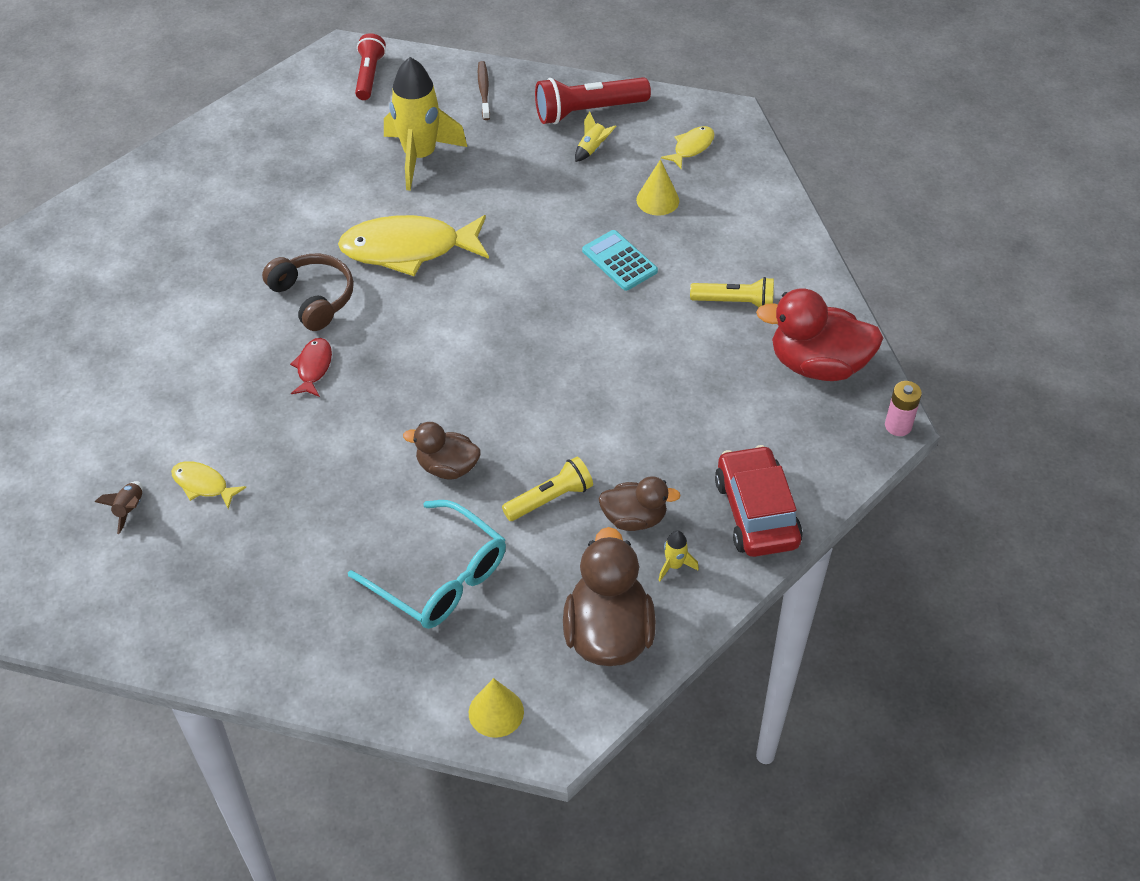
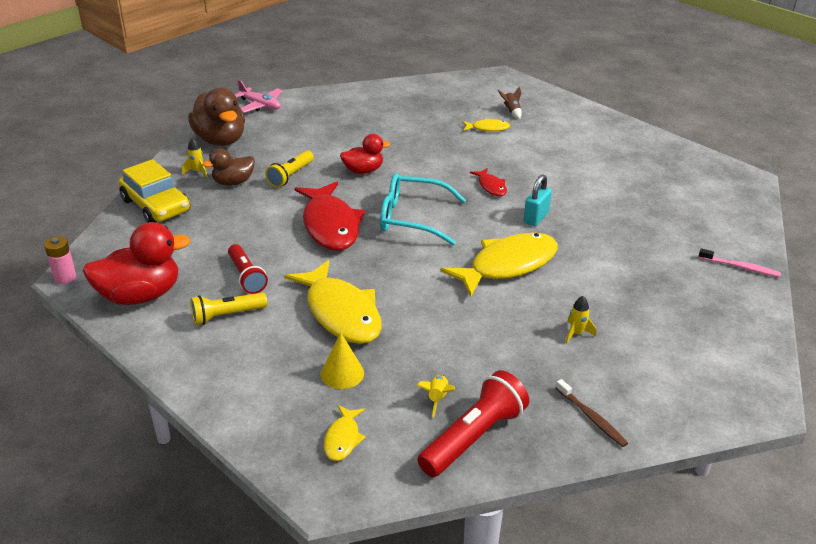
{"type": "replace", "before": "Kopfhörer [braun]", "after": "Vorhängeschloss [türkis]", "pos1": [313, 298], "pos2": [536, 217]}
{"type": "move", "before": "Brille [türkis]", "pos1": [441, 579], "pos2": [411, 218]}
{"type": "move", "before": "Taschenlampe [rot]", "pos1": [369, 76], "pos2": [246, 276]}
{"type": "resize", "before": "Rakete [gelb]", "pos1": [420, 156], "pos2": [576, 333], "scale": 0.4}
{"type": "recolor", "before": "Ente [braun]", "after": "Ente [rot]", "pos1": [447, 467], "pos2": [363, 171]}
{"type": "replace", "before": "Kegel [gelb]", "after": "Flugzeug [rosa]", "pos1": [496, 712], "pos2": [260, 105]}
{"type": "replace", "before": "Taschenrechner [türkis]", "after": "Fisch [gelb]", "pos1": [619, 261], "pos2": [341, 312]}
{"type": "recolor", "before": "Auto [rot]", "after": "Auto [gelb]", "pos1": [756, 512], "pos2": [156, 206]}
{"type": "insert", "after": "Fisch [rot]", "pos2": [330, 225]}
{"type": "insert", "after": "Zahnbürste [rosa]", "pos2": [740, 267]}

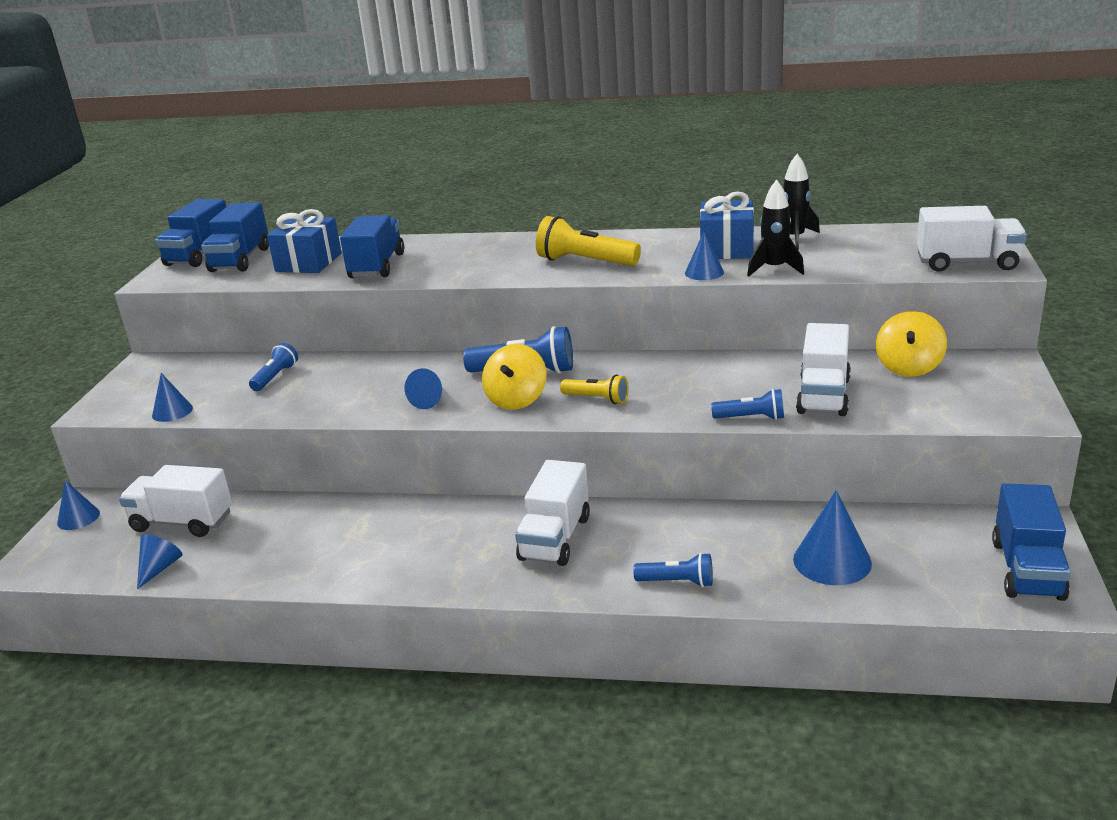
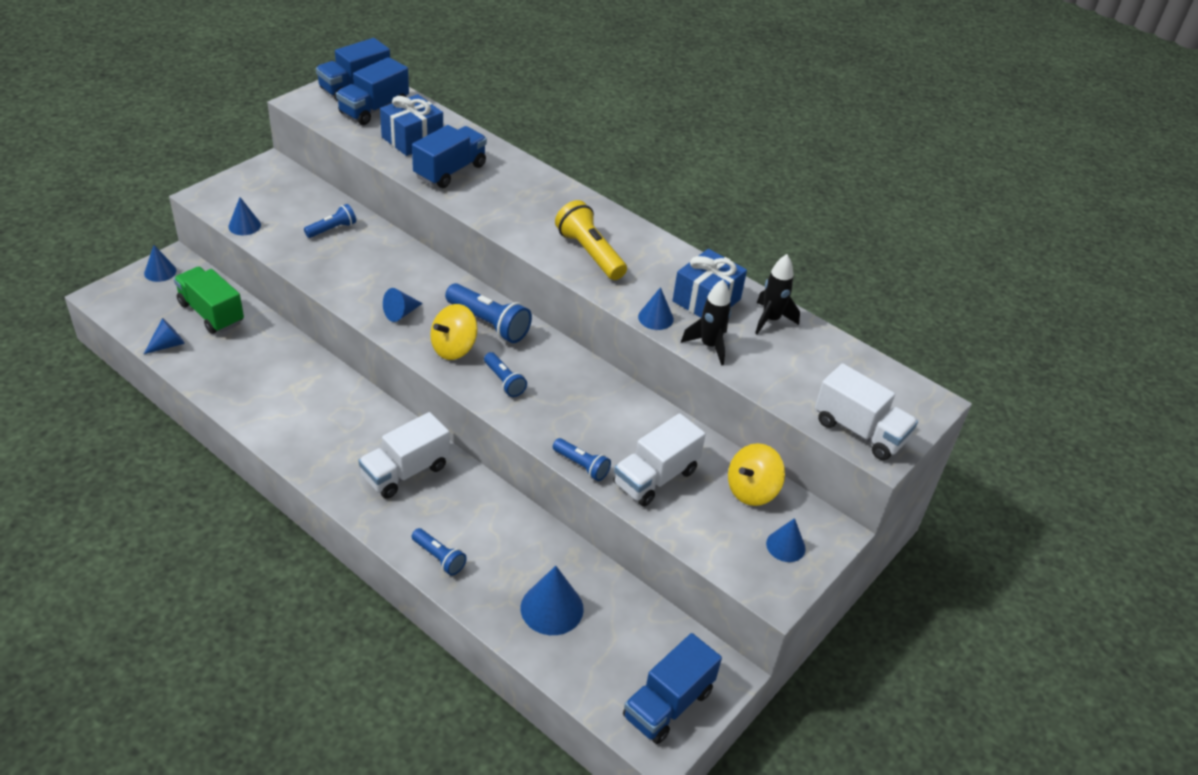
{"type": "recolor", "before": "Lastwagen [weiß]", "after": "Lastwagen [grün]", "pos1": [182, 522], "pos2": [211, 313]}
{"type": "recolor", "before": "Taschenlampe [gelb]", "after": "Taschenlampe [blau]", "pos1": [597, 399], "pos2": [504, 381]}
{"type": "insert", "after": "Kegel [blau]", "pos2": [785, 546]}

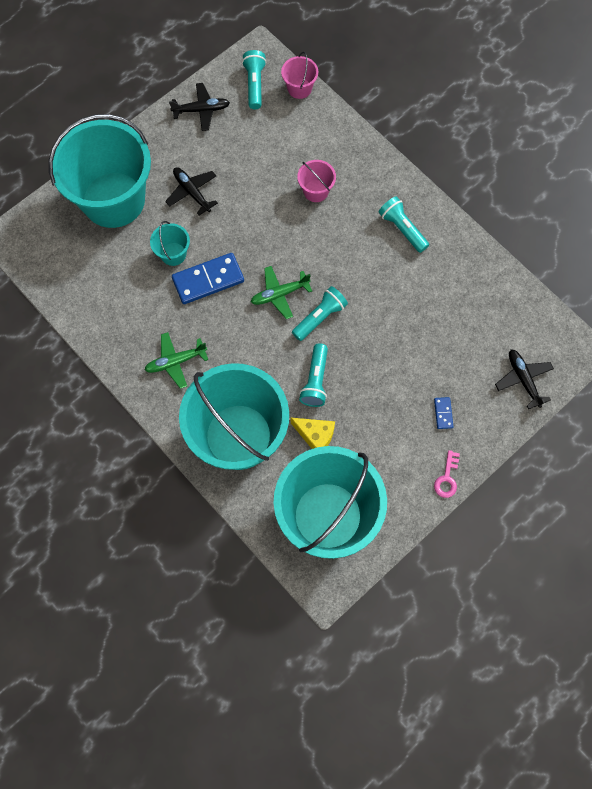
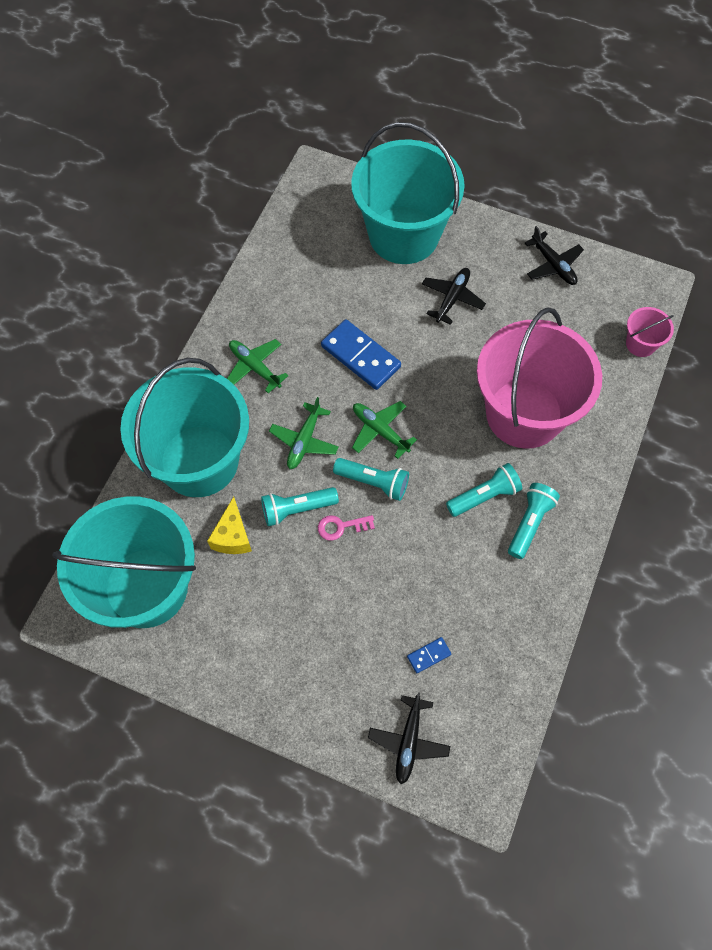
{"type": "delete", "before": "Eimer [türkis]", "pos1": [173, 254]}
{"type": "move", "before": "Taschenlampe [türkis]", "pos1": [254, 84], "pos2": [484, 496]}
{"type": "resize", "before": "Eimer [rosa]", "pos1": [316, 191], "pos2": [524, 413], "scale": 2.47}
{"type": "move", "before": "Dominostein [blau]", "pos1": [443, 413], "pos2": [429, 655]}
{"type": "move", "before": "Schlüssel [rosa]", "pos1": [447, 478], "pos2": [341, 526]}
{"type": "rotate", "before": "Flugzeug [schwarz]", "pos1": [523, 379], "pos2": [409, 741], "turn": 150}
{"type": "insert", "after": "Flugzeug [grün]", "pos2": [304, 441]}

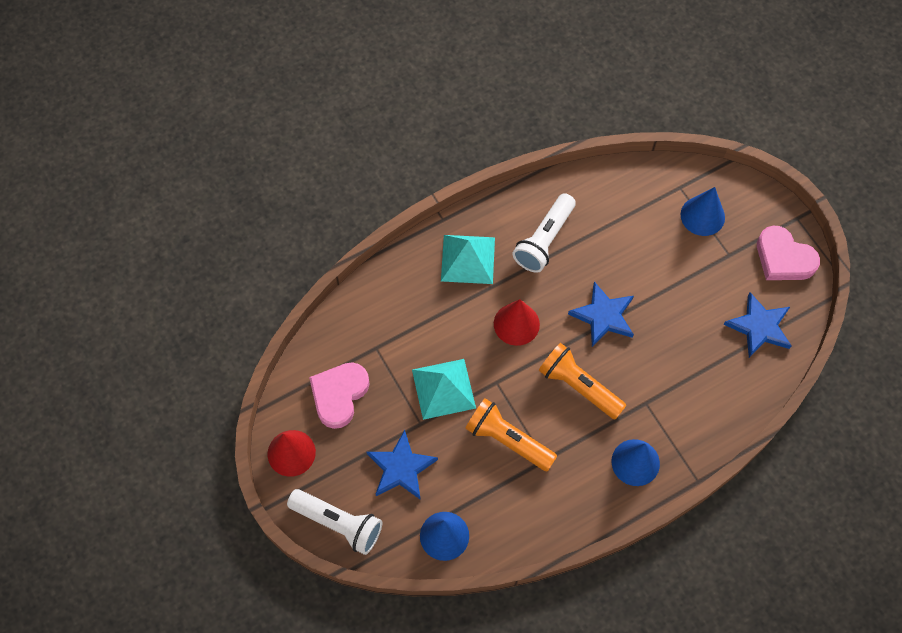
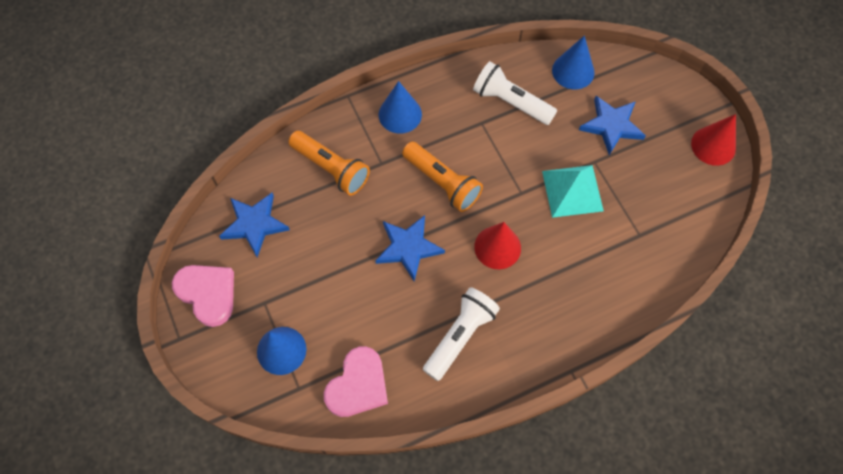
{"type": "move", "before": "Taschenlampe [weiß]", "pos1": [339, 523], "pos2": [510, 102]}
{"type": "move", "before": "Herz [rosa]", "pos1": [339, 395], "pos2": [358, 385]}
{"type": "delete", "before": "Pyramide [türkis]", "pos1": [468, 259]}
{"type": "move", "before": "Taschenlampe [orange]", "pos1": [507, 440], "pos2": [331, 168]}

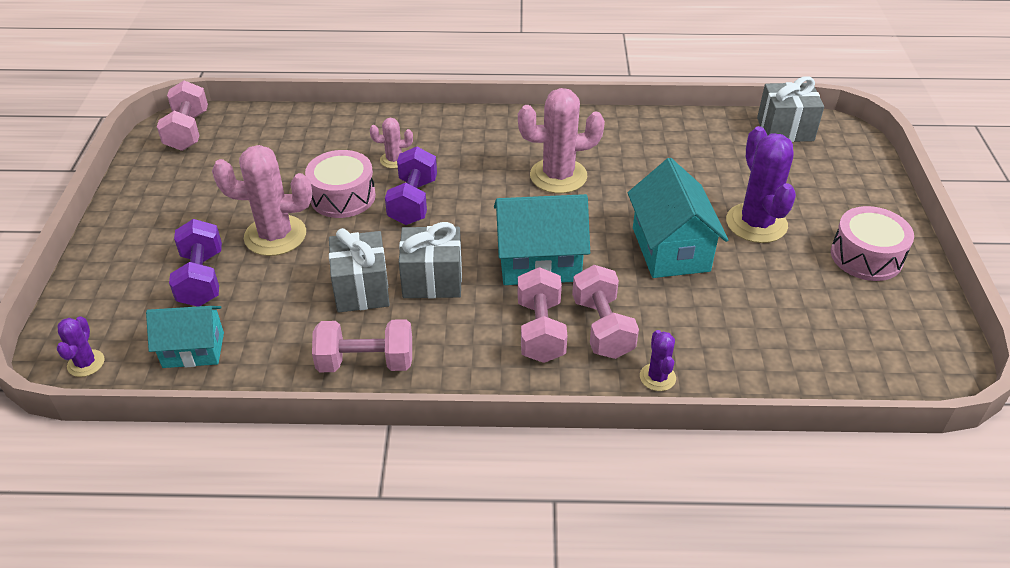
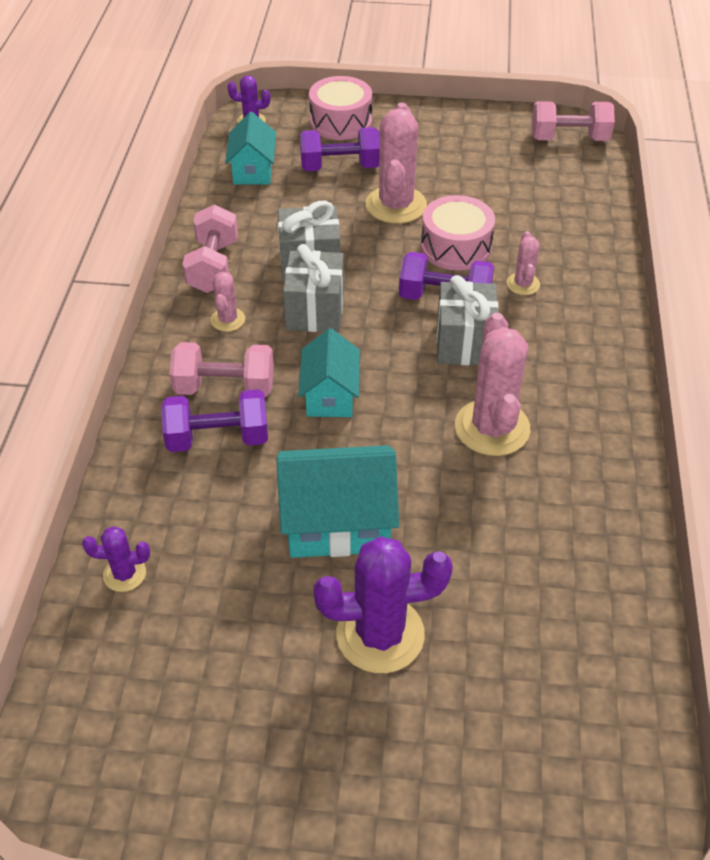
{"type": "resize", "before": "Haus [türkis]", "pos1": [539, 262], "pos2": [330, 395], "scale": 0.65}
{"type": "recolor", "before": "Hantel [rosa]", "after": "Hantel [lila]", "pos1": [602, 328], "pos2": [218, 438]}
{"type": "move", "before": "Kaktus [lila]", "pos1": [657, 377], "pos2": [124, 574]}
{"type": "move", "before": "Geschenk [grau]", "pos1": [785, 129], "pos2": [464, 343]}
{"type": "move", "before": "Trommel [rosa]", "pos1": [866, 256], "pos2": [340, 122]}
{"type": "insert", "after": "Kaktus [rosa]", "pos2": [228, 320]}

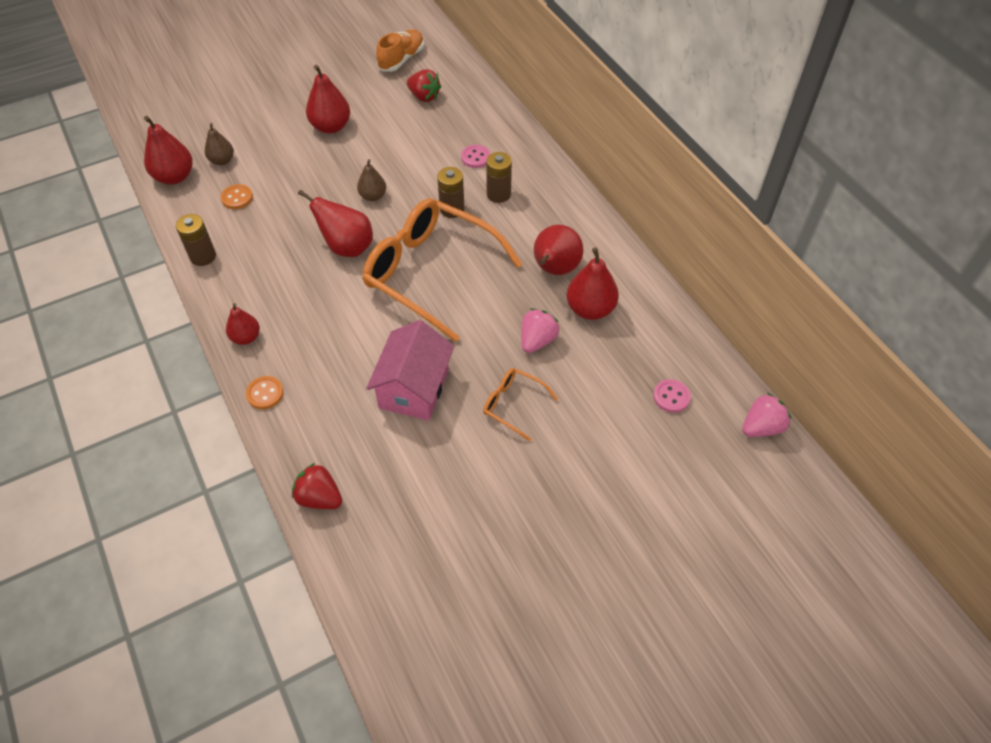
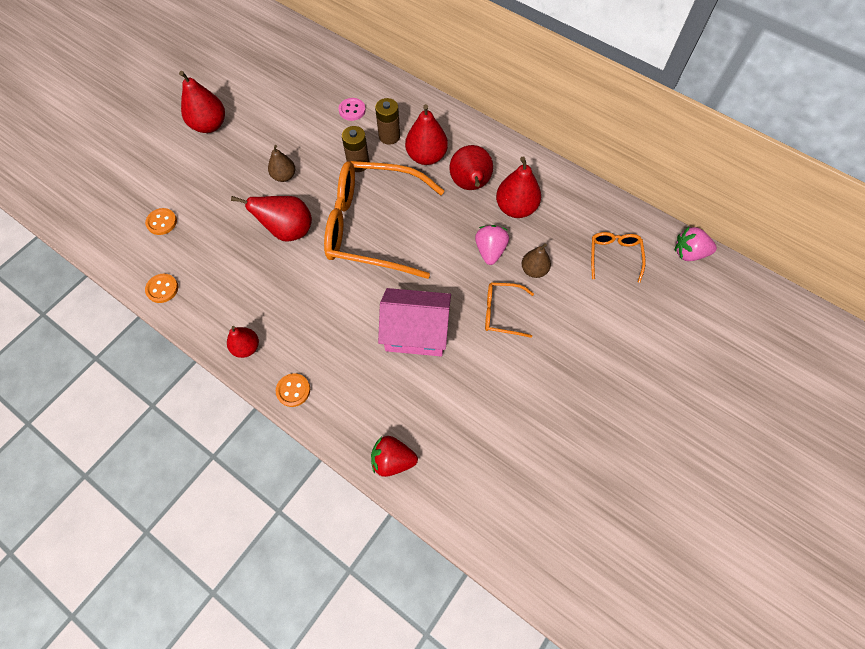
{"type": "move", "before": "Birne [rot]", "pos1": [174, 177], "pos2": [426, 156]}
{"type": "replace", "before": "Batterie [braun]", "after": "Knopf [orange]", "pos1": [203, 256], "pos2": [162, 289]}
{"type": "move", "before": "Birne [braun]", "pos1": [222, 160], "pos2": [534, 270]}
{"type": "rotate", "before": "Haus [rosa]", "pos1": [414, 388], "pos2": [416, 332], "turn": -75}
{"type": "delete", "before": "Schuh [orange]", "pos1": [401, 59]}
{"type": "delete", "before": "Erdbeere [rot]", "pos1": [424, 96]}
{"type": "replace", "before": "Knopf [rosa]", "after": "Brille [orange]", "pos1": [671, 397], "pos2": [614, 256]}
{"type": "rotate", "before": "Erdbeere [rosa]", "pos1": [761, 427], "pos2": [689, 253], "turn": -120}

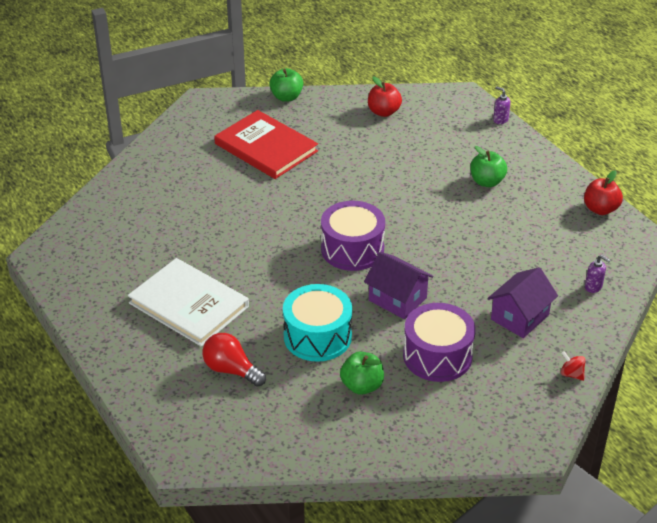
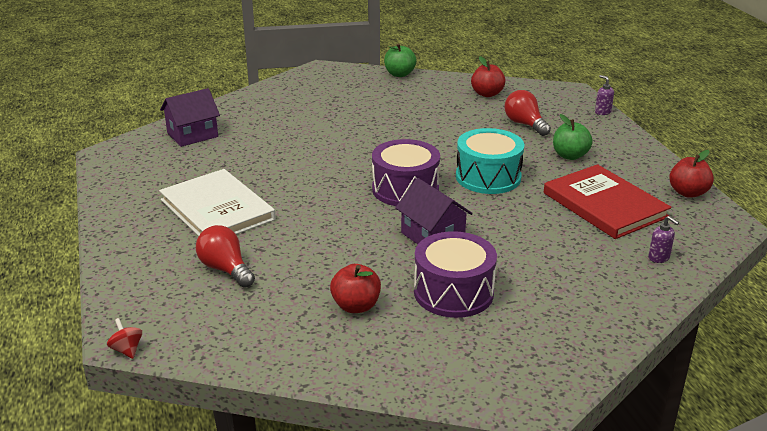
{"type": "move", "before": "Buch [rot]", "pos1": [266, 147], "pos2": [604, 205]}
{"type": "move", "before": "Trommel [türkis]", "pos1": [317, 336], "pos2": [488, 177]}
{"type": "recolor", "before": "Apfel [grün]", "after": "Apfel [rot]", "pos1": [362, 386], "pos2": [356, 306]}
{"type": "move", "before": "Haus [lila]", "pos1": [520, 317], "pos2": [192, 135]}
{"type": "move", "before": "Kreisel [rot]", "pos1": [571, 374], "pos2": [127, 350]}
{"type": "insert", "after": "Glühbirne [rot]", "pos2": [525, 124]}

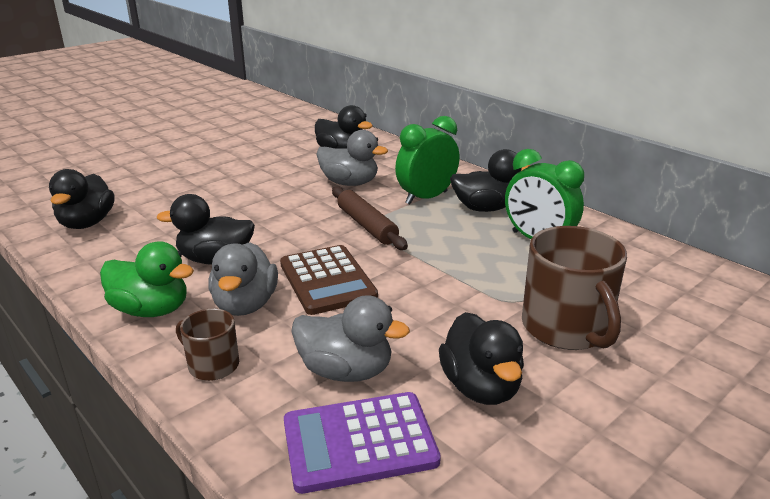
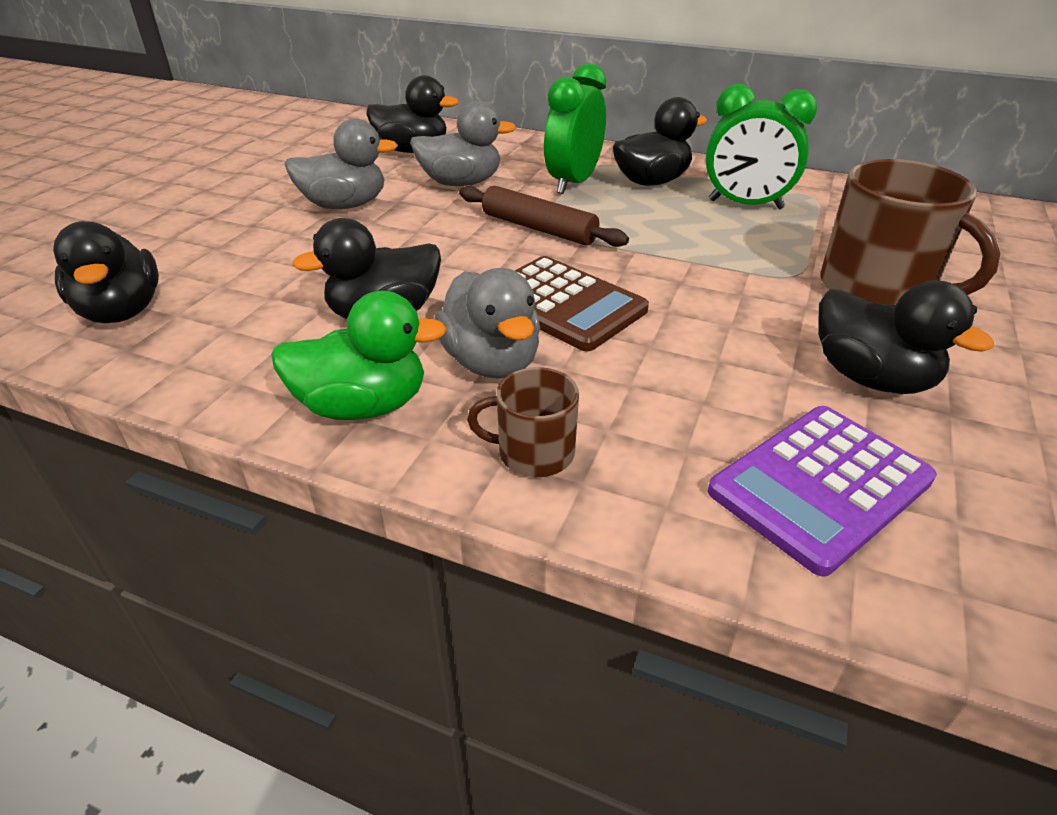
{"type": "move", "before": "Ente [grau]", "pos1": [346, 371], "pos2": [345, 205]}

